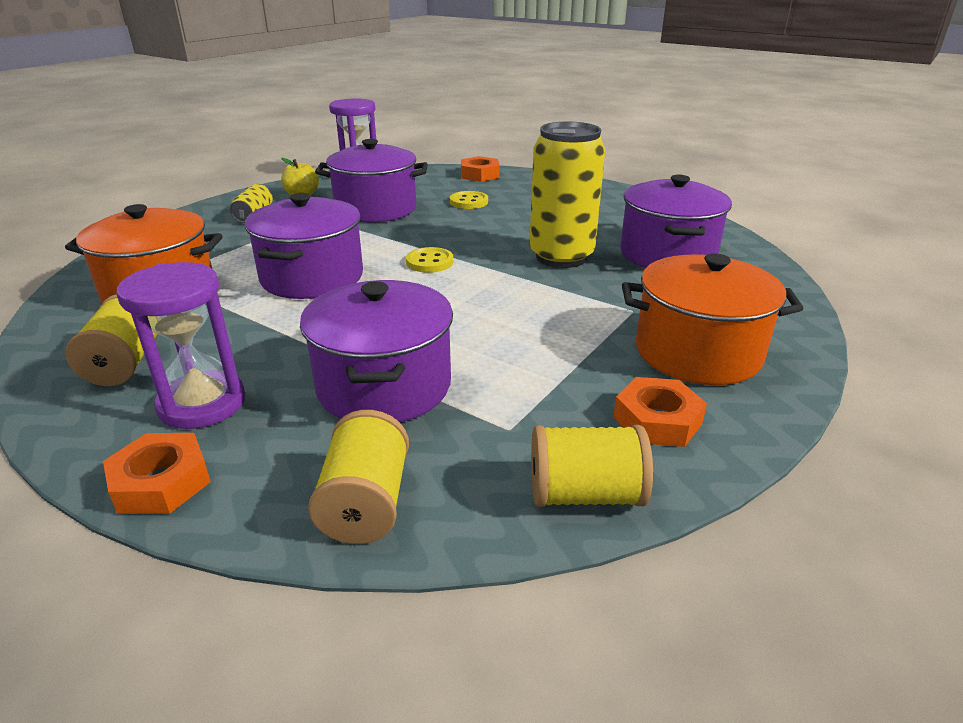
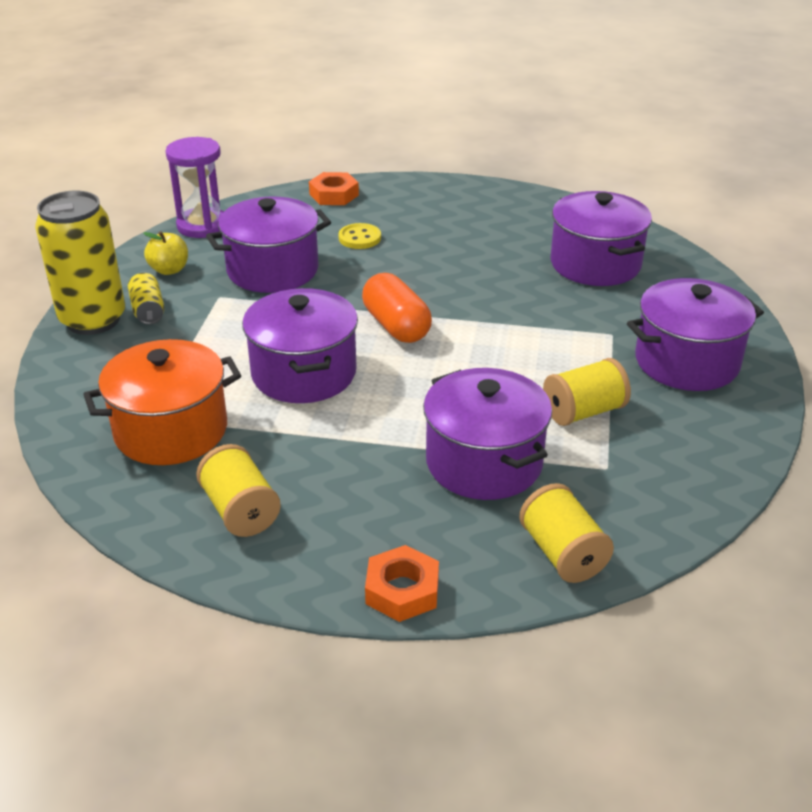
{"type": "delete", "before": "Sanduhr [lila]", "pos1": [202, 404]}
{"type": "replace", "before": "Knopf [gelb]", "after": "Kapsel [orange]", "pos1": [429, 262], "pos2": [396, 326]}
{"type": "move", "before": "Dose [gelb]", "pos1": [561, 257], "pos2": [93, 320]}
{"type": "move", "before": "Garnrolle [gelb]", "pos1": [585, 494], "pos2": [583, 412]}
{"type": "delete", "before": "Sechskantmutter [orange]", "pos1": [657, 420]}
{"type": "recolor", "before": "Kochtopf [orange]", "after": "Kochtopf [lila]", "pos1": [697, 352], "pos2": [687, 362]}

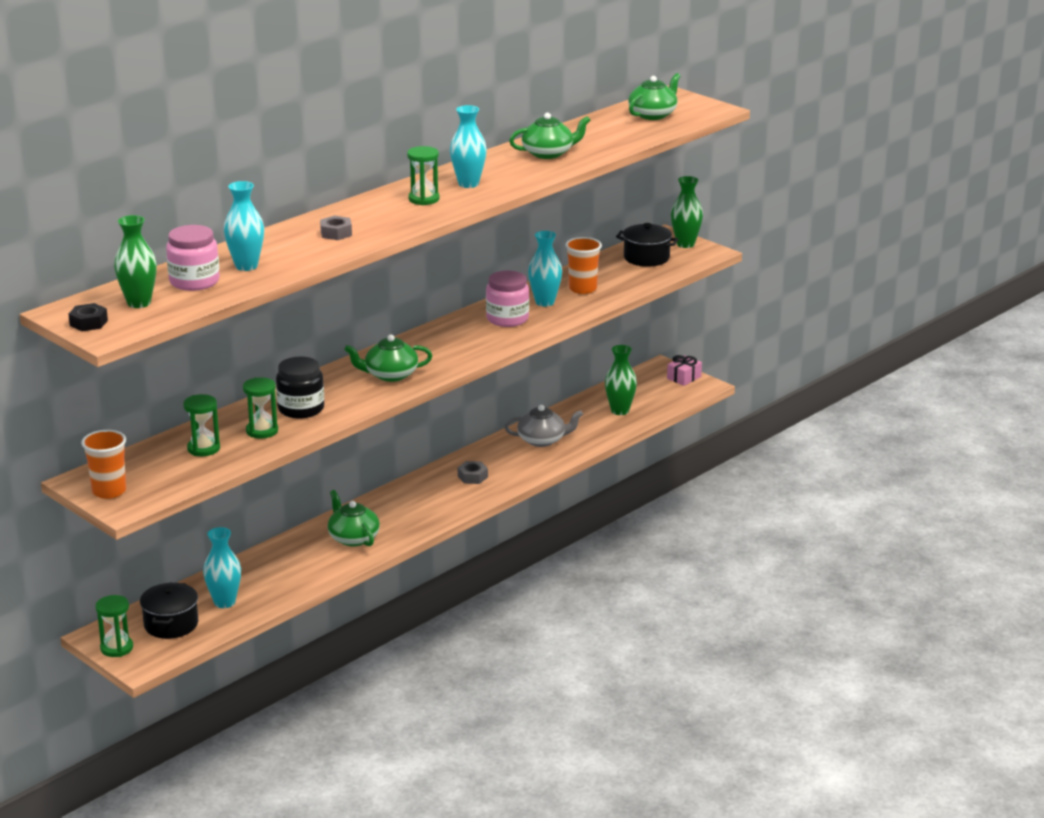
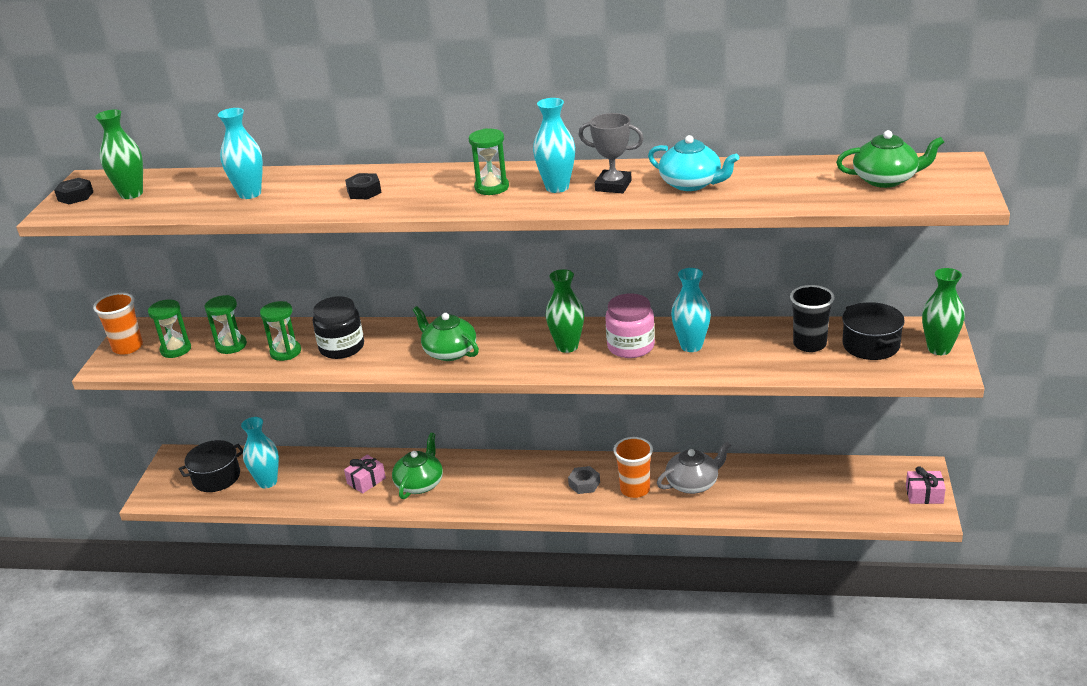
{"type": "move", "before": "Sanduhr [grün]", "pos1": [116, 648], "pos2": [176, 349]}
{"type": "delete", "before": "Einmachglas [rosa]", "pos1": [194, 281]}
{"type": "recolor", "before": "Sechskantmutter [grau]", "after": "Sechskantmutter [schwarz]", "pos1": [336, 233], "pos2": [364, 192]}
{"type": "rotate", "before": "Teekanne [grau]", "pos1": [542, 440], "pos2": [693, 483], "turn": -75}
{"type": "recolor", "before": "Teekanne [grün]", "after": "Teekanne [türkis]", "pos1": [548, 153], "pos2": [691, 184]}
{"type": "move", "before": "Becher [orange]", "pos1": [582, 289], "pos2": [635, 489]}
{"type": "move", "before": "Vase [grün]", "pos1": [620, 411], "pos2": [567, 346]}
{"type": "insert", "after": "Geschenk [rosa]", "pos2": [366, 481]}
{"type": "insert", "after": "Pokal [grau]", "pos2": [613, 186]}
{"type": "insert", "after": "Becher [schwarz]", "pos2": [809, 344]}

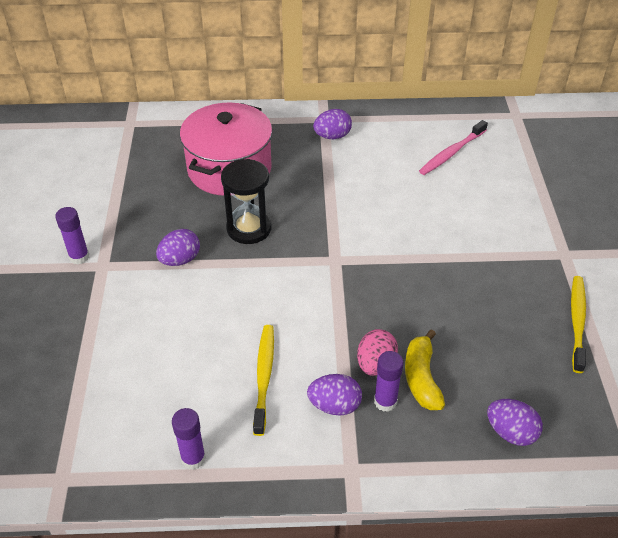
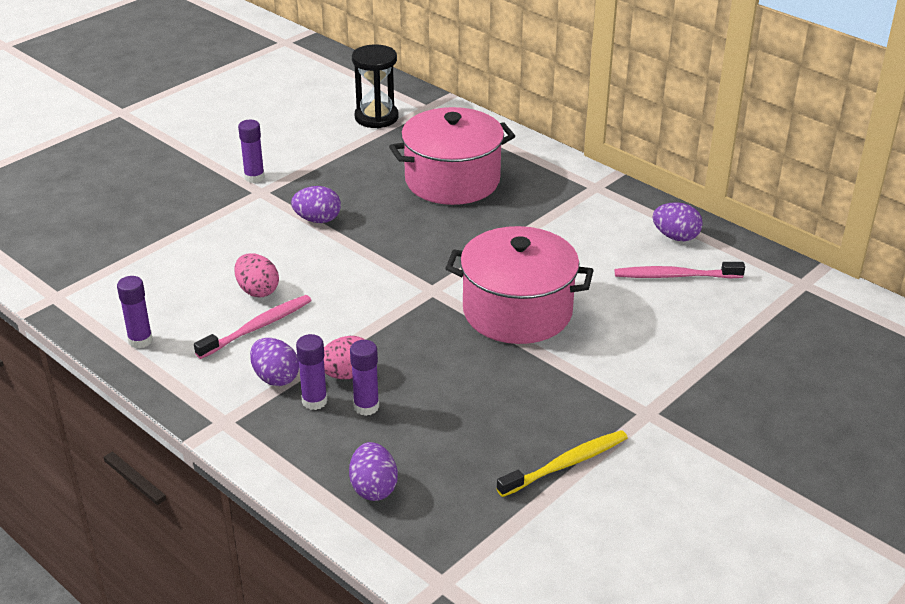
{"type": "move", "before": "Sanduhr [schwarz]", "pos1": [249, 228], "pos2": [376, 117]}
{"type": "recolor", "before": "Zahnbürste [gelb]", "after": "Zahnbürste [rosa]", "pos1": [264, 377], "pos2": [257, 327]}
{"type": "move", "before": "Ei [lila]", "pos1": [332, 136], "pos2": [675, 237]}
{"type": "replace", "before": "Banane [gelb]", "after": "Klebestift [lila]", "pos1": [421, 378], "pos2": [366, 407]}
{"type": "insert", "after": "Ei [rosa]", "pos2": [257, 290]}
{"type": "insert", "after": "Kochtopf [rosa]", "pos2": [517, 311]}

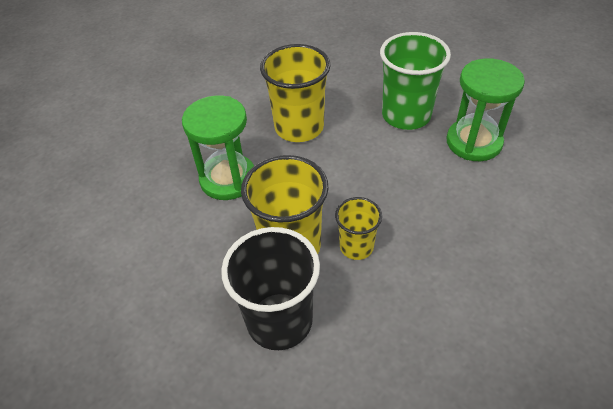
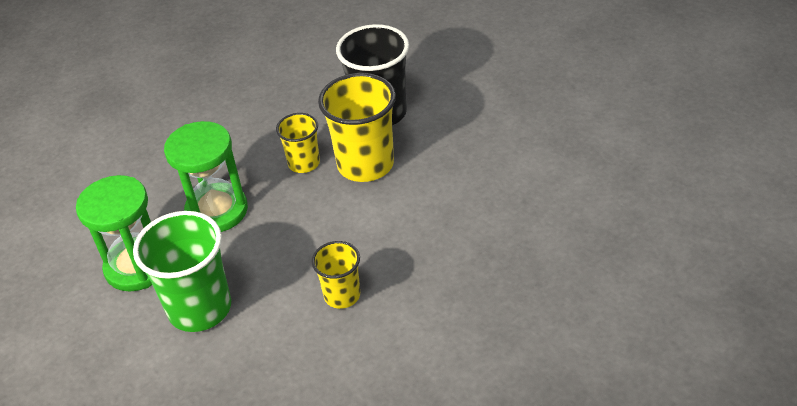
{"type": "move", "before": "Sanduhr [grün]", "pos1": [228, 179], "pos2": [217, 211]}
{"type": "resize", "before": "Becher [gelb]", "pos1": [299, 127], "pos2": [342, 295], "scale": 0.57}

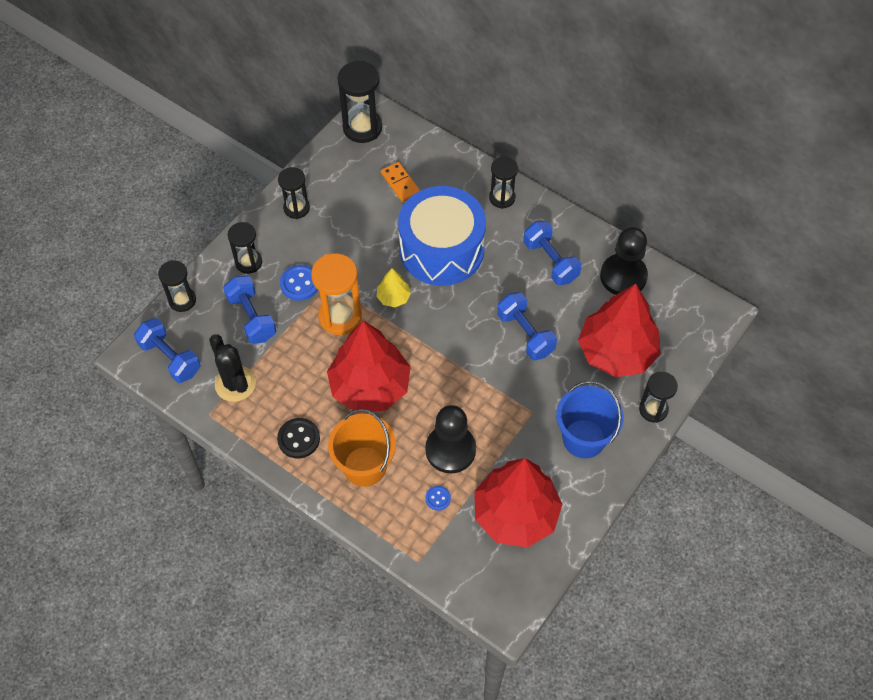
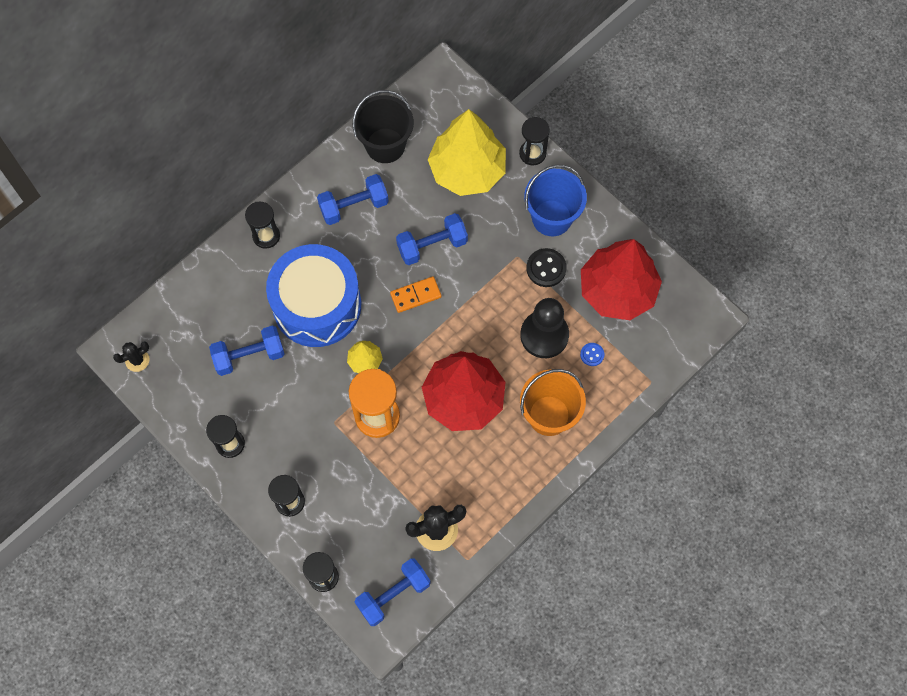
{"type": "move", "before": "Hantel [blau]", "pos1": [252, 317], "pos2": [249, 356]}
{"type": "move", "before": "Knopf [schwarz]", "pos1": [298, 439], "pos2": [546, 268]}
{"type": "delete", "before": "Knopf [blau]", "pos1": [300, 284]}
{"type": "replace", "before": "Sanduhr [schwarz]", "after": "Kaktus [schwarz]", "pos1": [362, 128], "pos2": [137, 360]}
{"type": "move", "before": "Dominostein [orange]", "pos1": [400, 183], "pos2": [415, 295]}
{"type": "recolor", "before": "Baum [rot]", "after": "Baum [gelb]", "pos1": [616, 352], "pos2": [467, 170]}
{"type": "replace", "before": "Bauer [schwarz]", "after": "Eimer [schwarz]", "pos1": [623, 276], "pos2": [385, 145]}

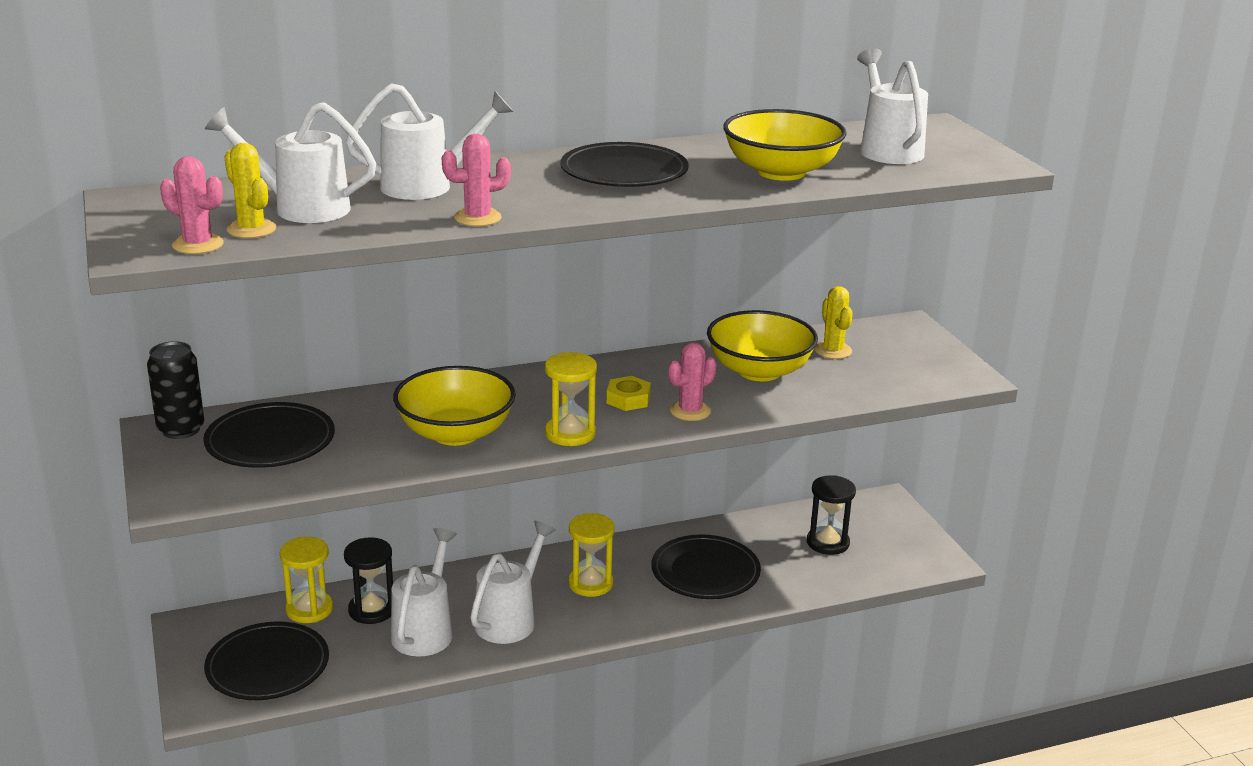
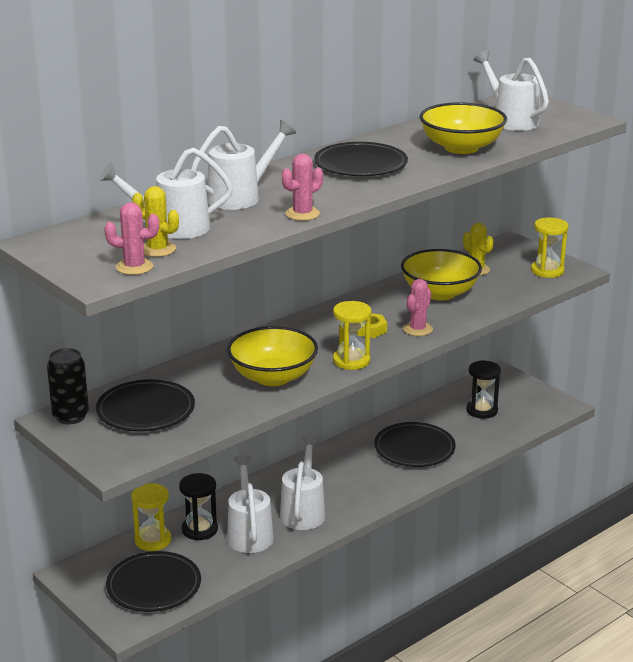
{"type": "move", "before": "Sanduhr [gelb]", "pos1": [590, 583], "pos2": [547, 271]}

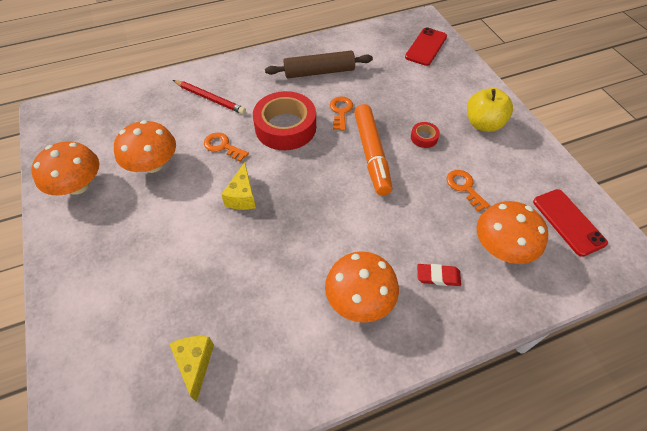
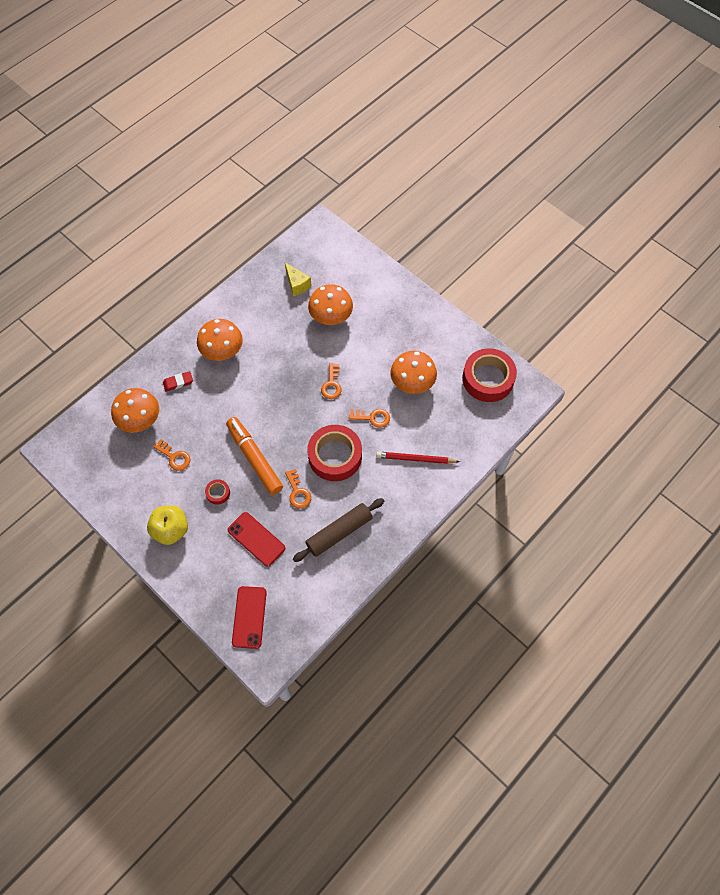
{"type": "move", "before": "Pilz [orange]", "pos1": [78, 185], "pos2": [331, 316]}
{"type": "replace", "before": "Käse [gelb]", "after": "Schlüssel [orange]", "pos1": [242, 196], "pos2": [331, 384]}
{"type": "move", "before": "Handy [rot]", "pos1": [568, 222], "pos2": [256, 539]}
{"type": "insert", "after": "Klebeband [rot]", "pos2": [488, 379]}

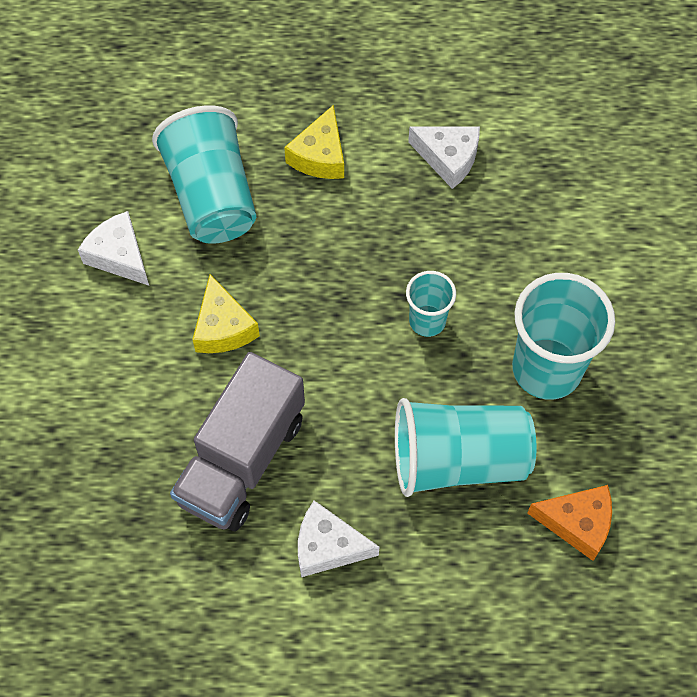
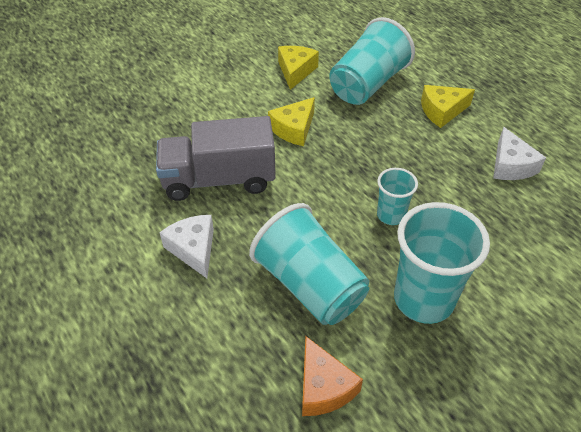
{"type": "recolor", "before": "Käse [weiß]", "after": "Käse [gelb]", "pos1": [119, 255], "pos2": [296, 71]}

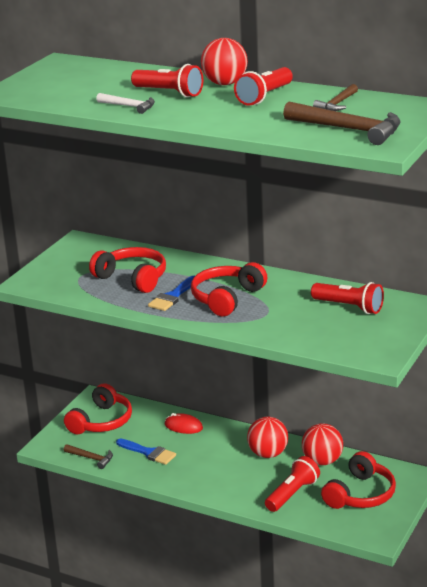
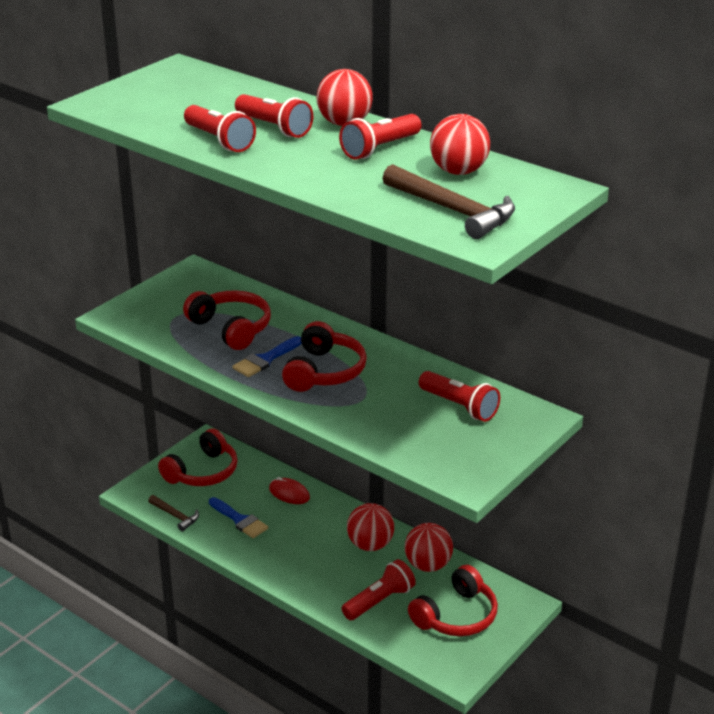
{"type": "replace", "before": "Hammer [weiß]", "after": "Taschenlampe [rot]", "pos1": [129, 106], "pos2": [219, 140]}
{"type": "rotate", "before": "Kopfhörer [rot]", "pos1": [226, 298], "pos2": [324, 371], "turn": 150}
{"type": "replace", "before": "Hammer [braun]", "after": "Ball [rot]", "pos1": [337, 104], "pos2": [458, 171]}

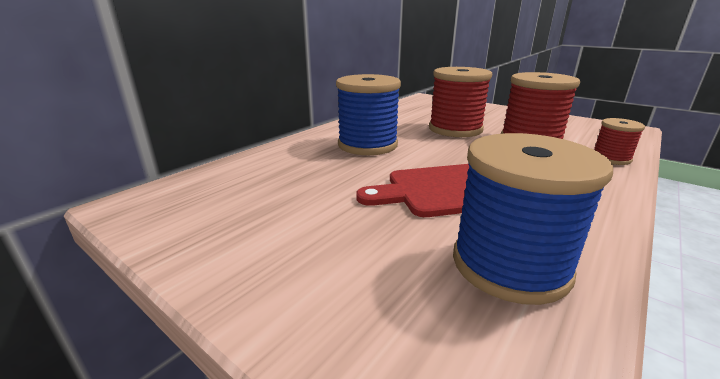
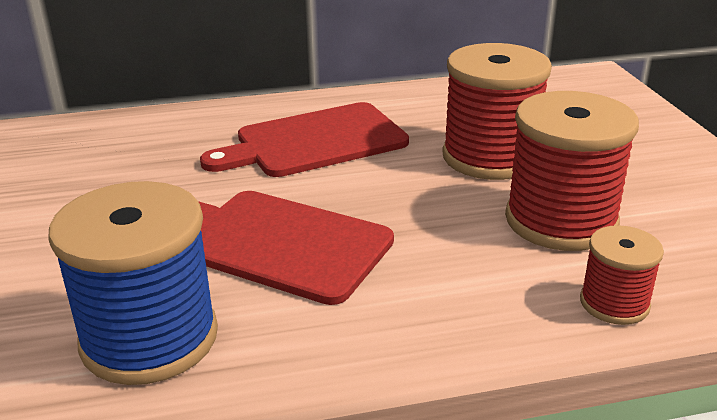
{"type": "replace", "before": "Garnrolle [blau]", "after": "Schneidebrett [rot]", "pos1": [367, 145], "pos2": [314, 141]}

